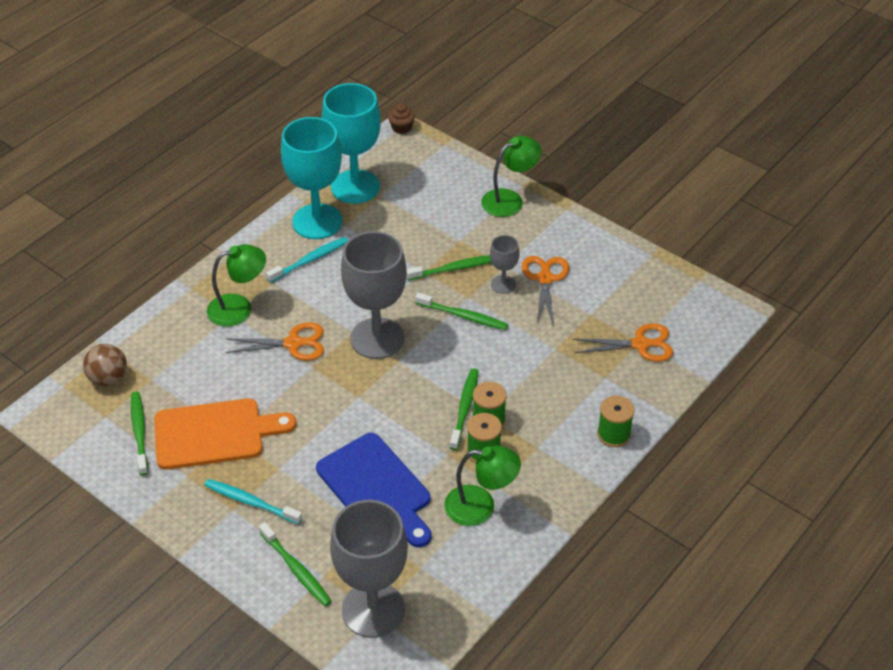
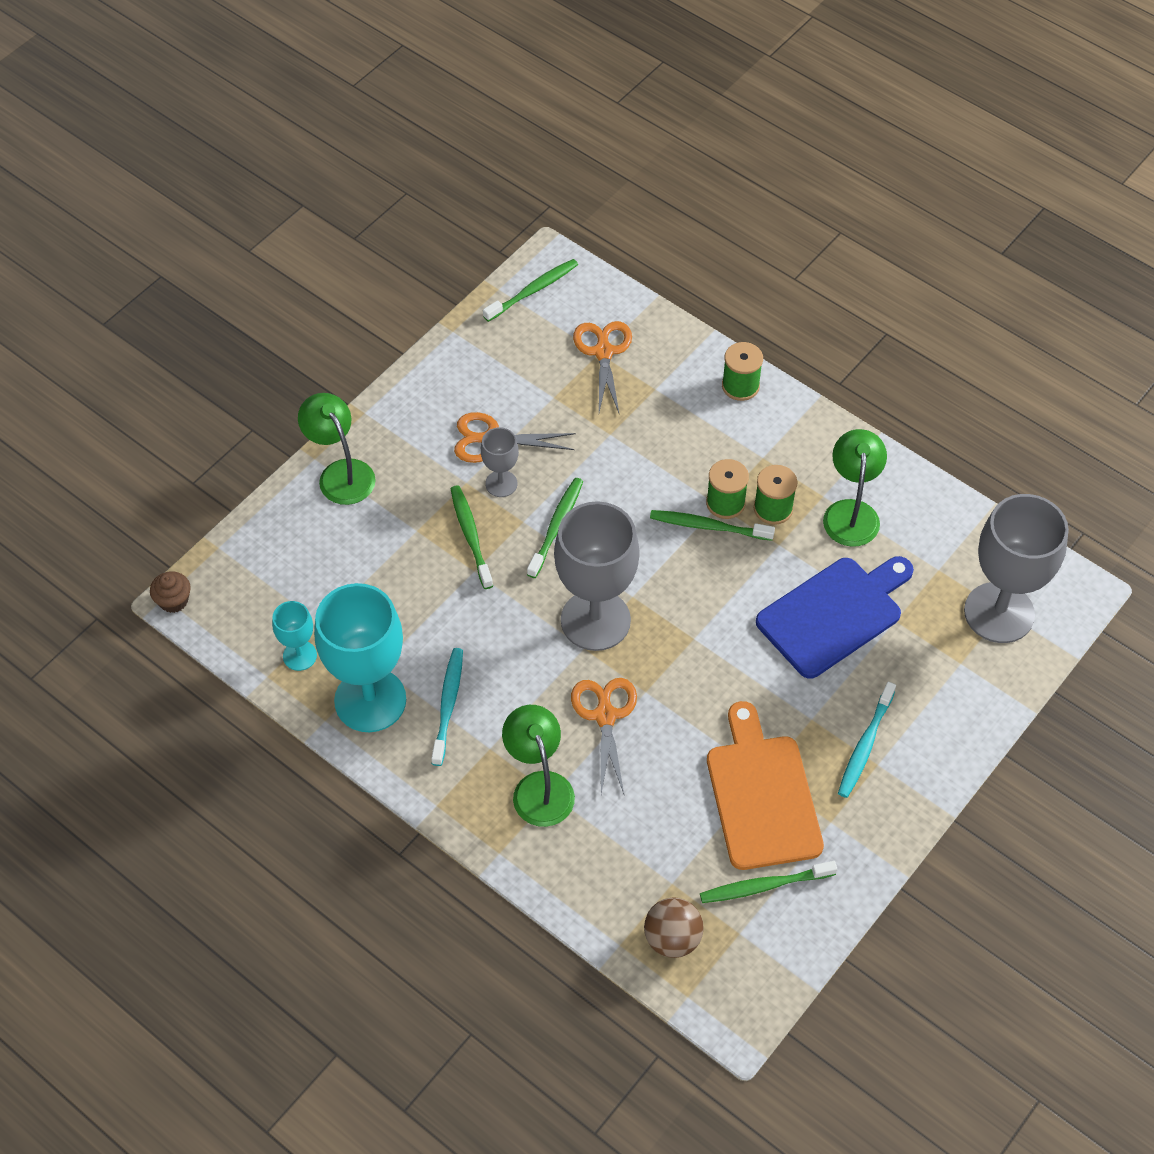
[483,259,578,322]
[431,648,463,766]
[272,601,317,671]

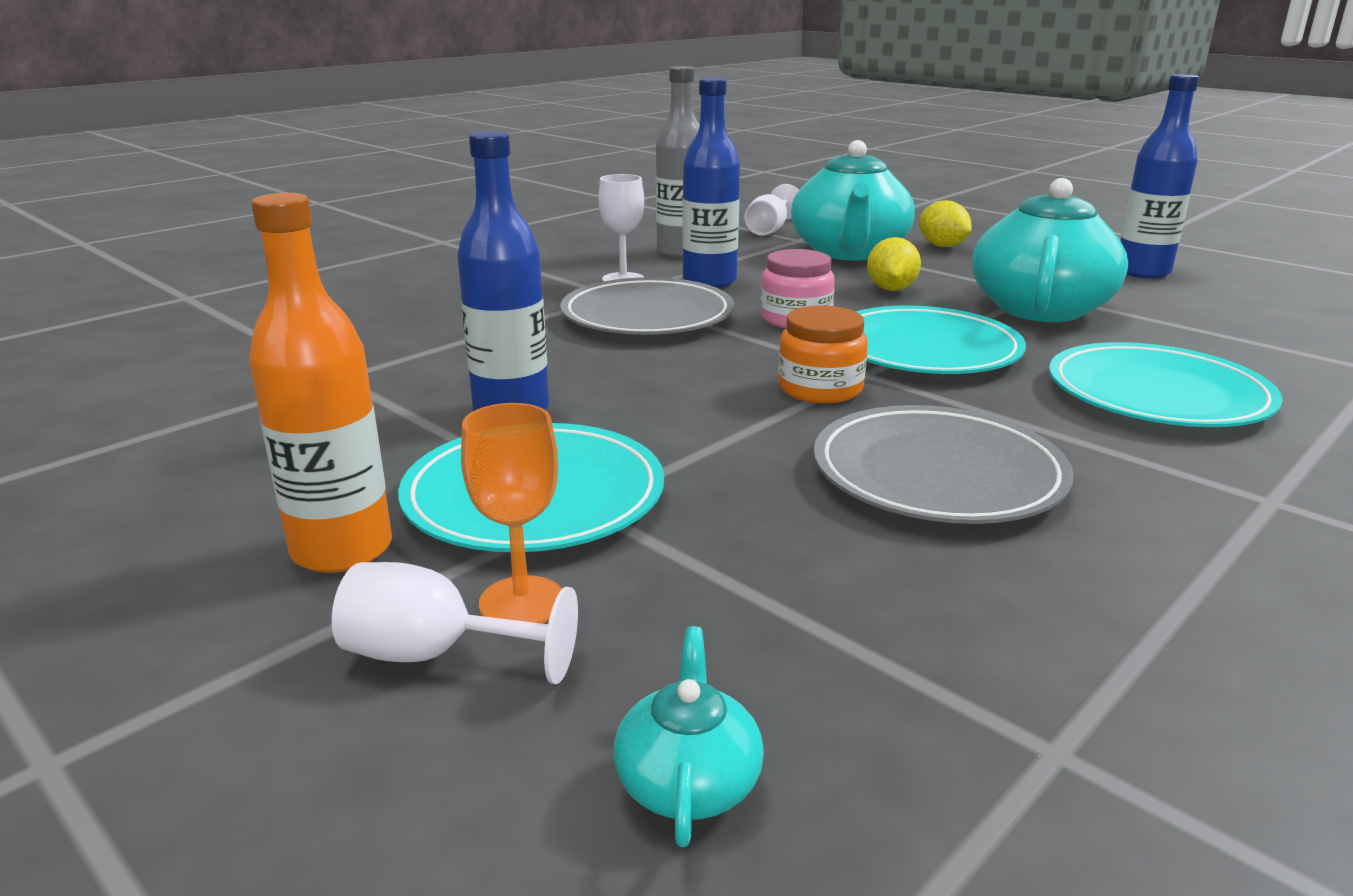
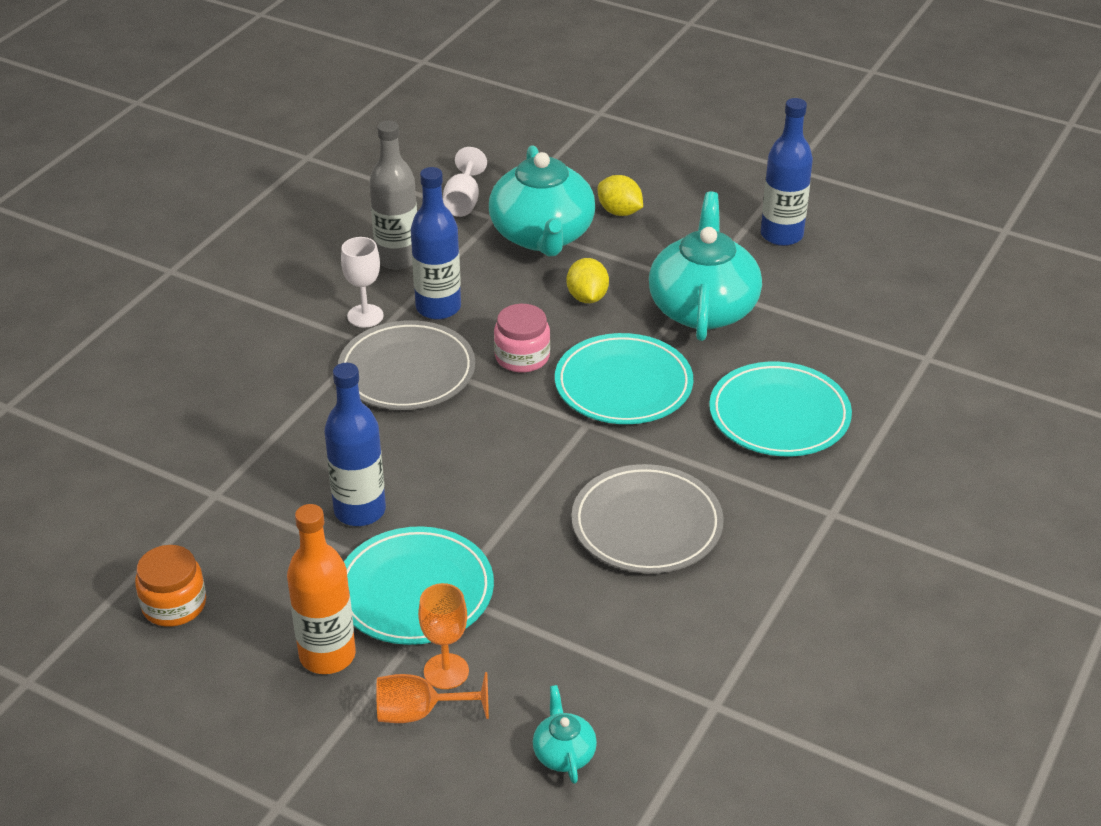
[376,672,489,723]
[135,545,206,627]

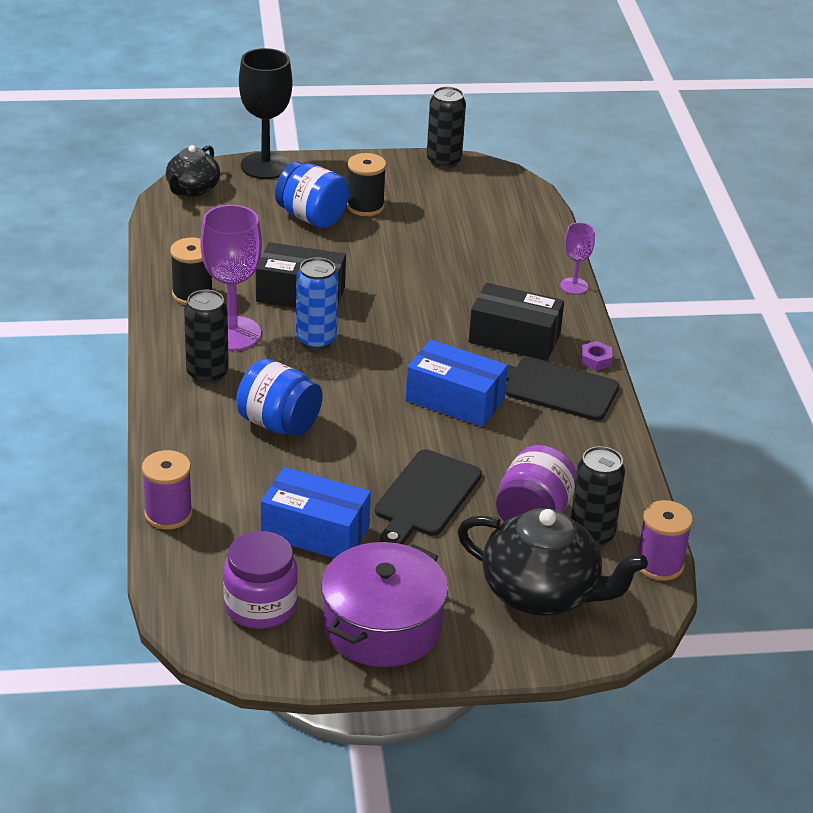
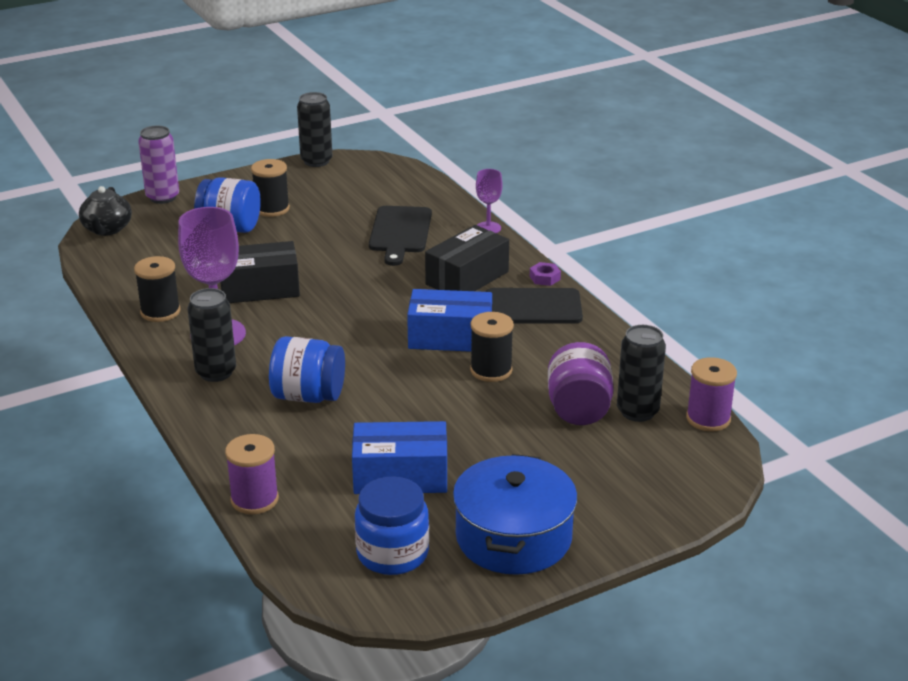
[355,477,429,575]
[138,126,179,204]
[296,257,339,350] (first image)
[453,454,578,575]
[369,206,432,266]
[457,508,648,616] (first image)
[425,225,509,291]
[470,312,514,382]

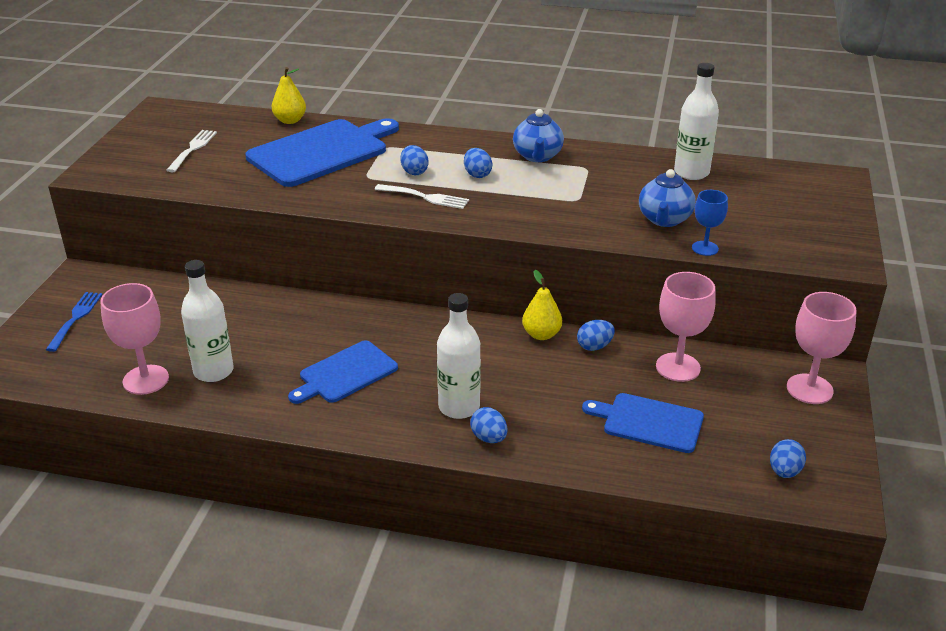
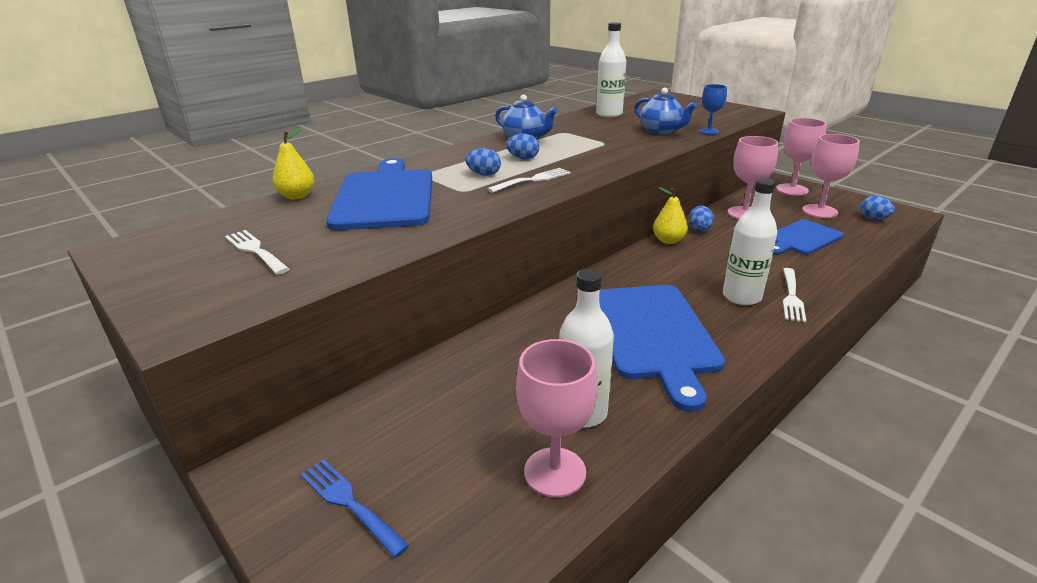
[599,285,725,412]
[783,268,806,322]
[802,134,860,218]

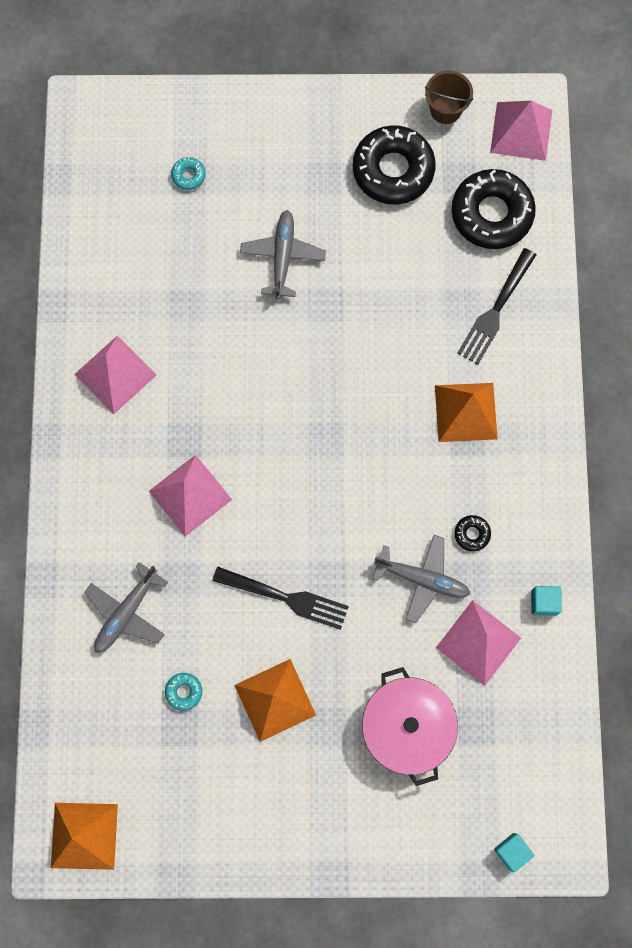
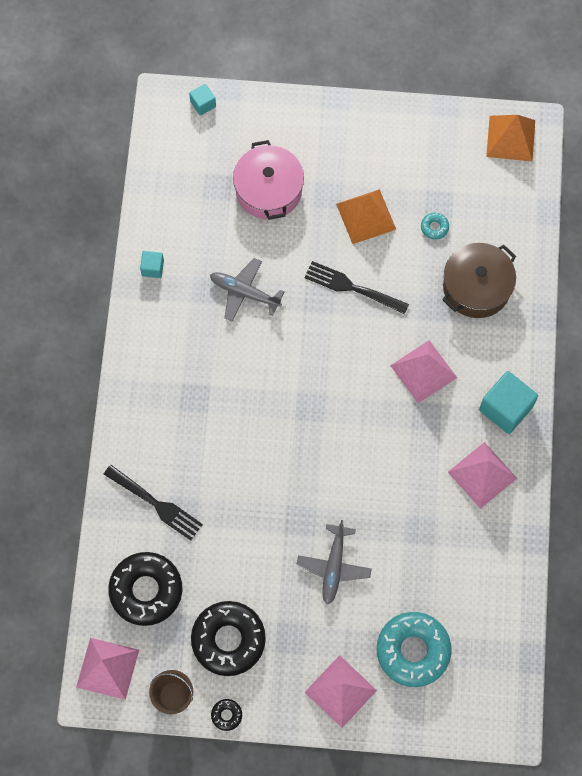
[443,243,516,318]
[377,612,452,687]
[435,383,498,442] (first image)
[305,655,377,728]
[211,699,242,731]
[104,465,203,541]
[479,371,538,434]

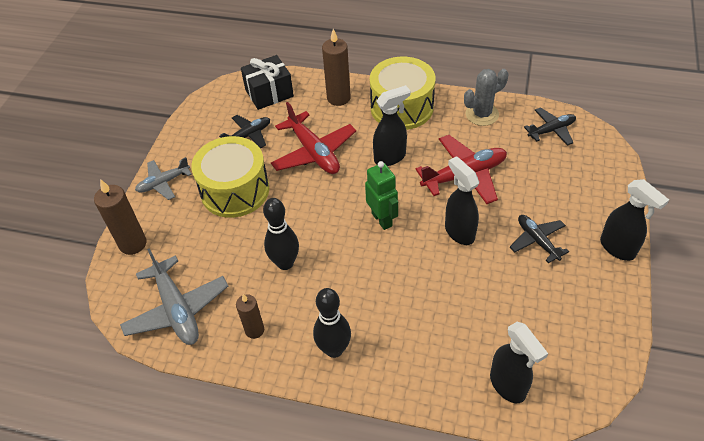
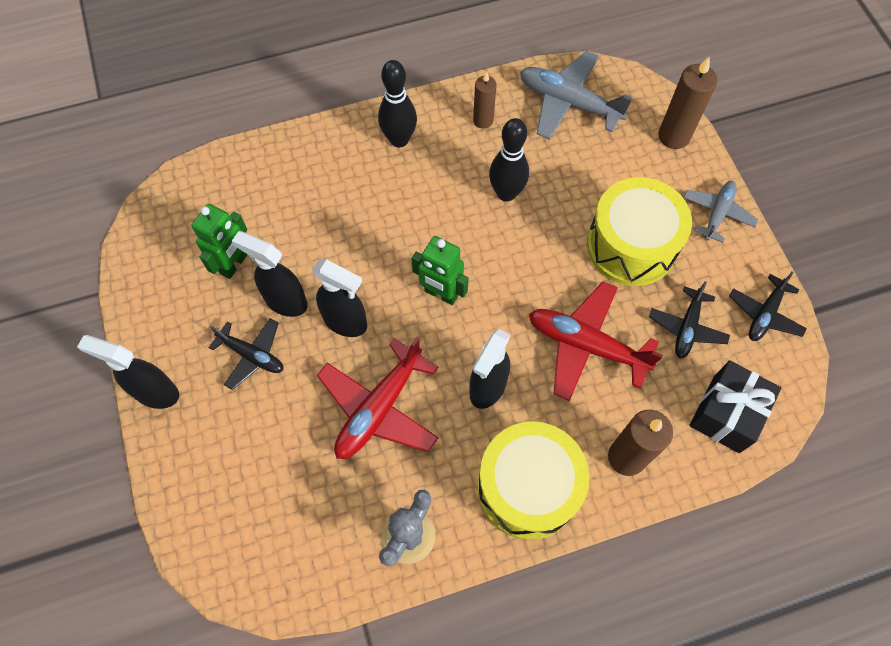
[232,231,308,317]
[729,272,807,341]
[191,204,248,279]

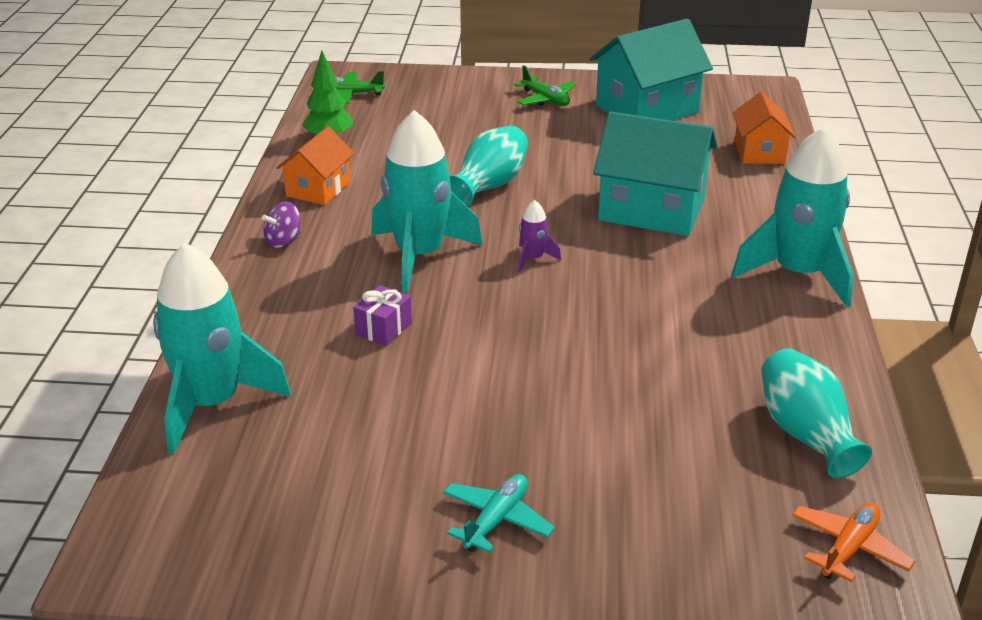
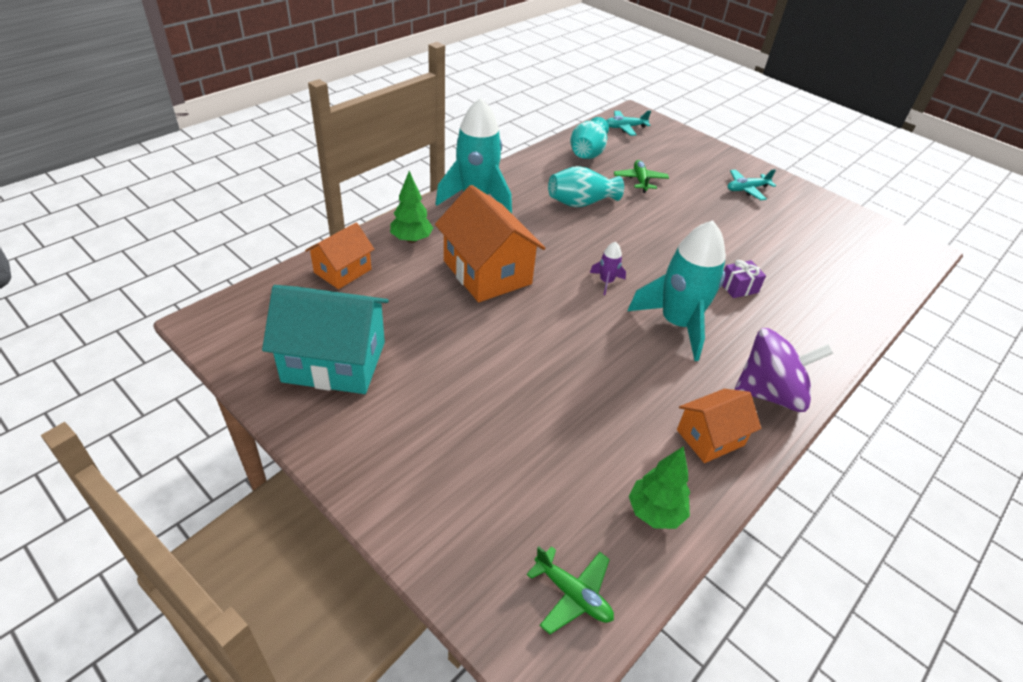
[153,242,291,454] (first image)
[735,328,833,412]
[548,166,624,208]
[614,160,669,193]
[435,185,545,302]
[606,110,651,136]
[390,171,433,243]

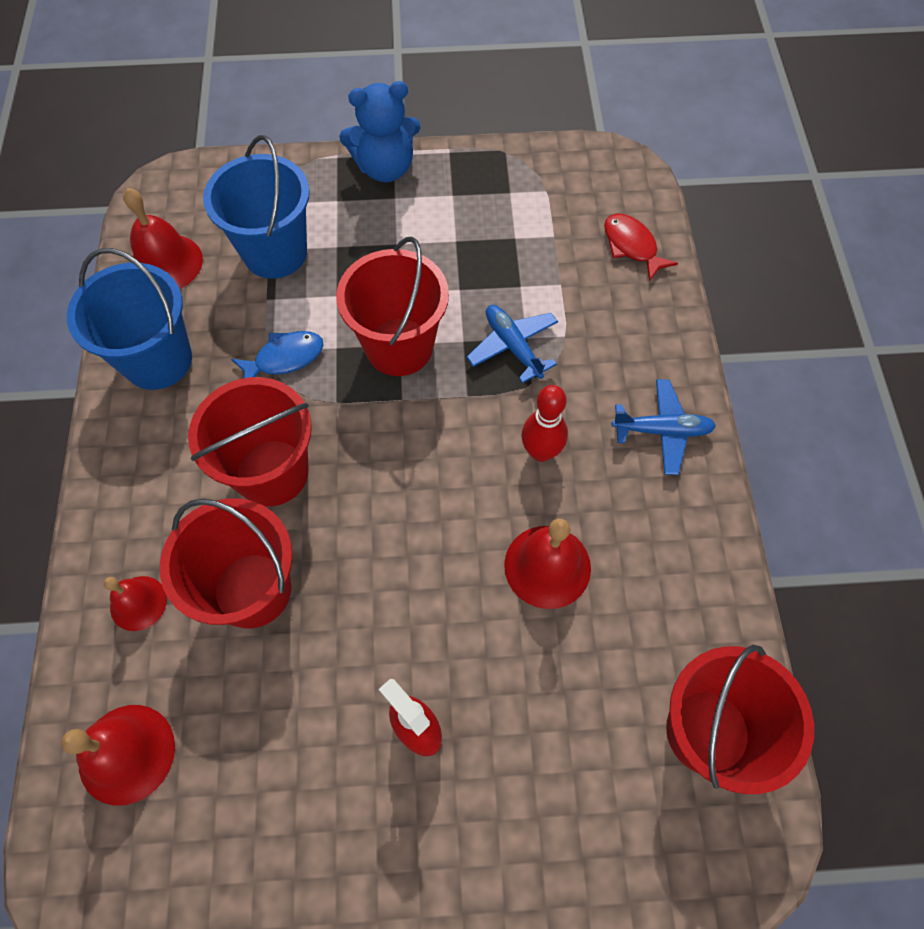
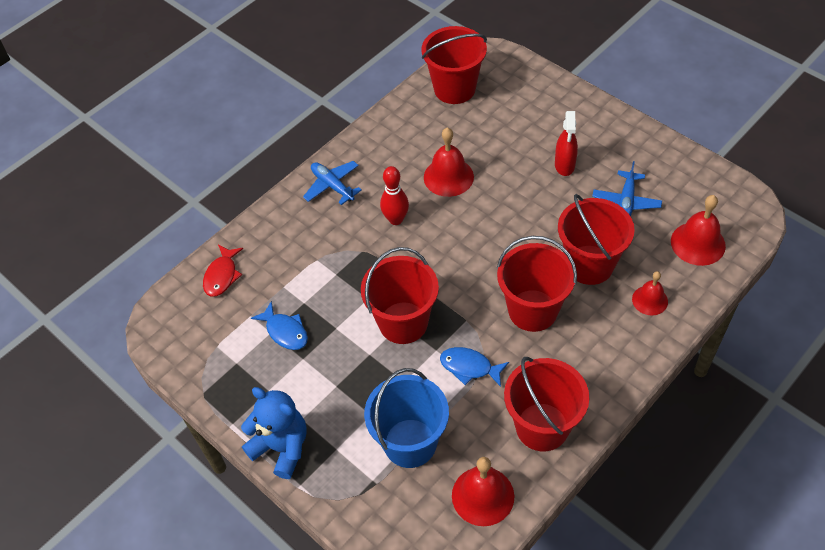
[504,357,589,451]
[592,161,662,216]
[251,301,308,350]

